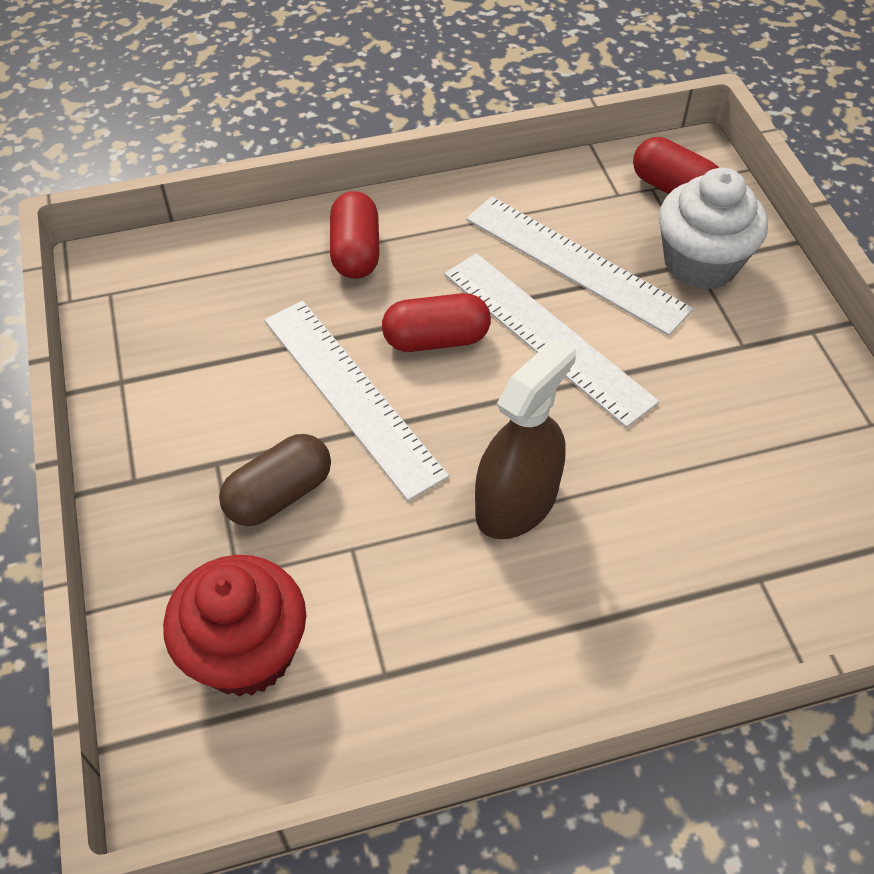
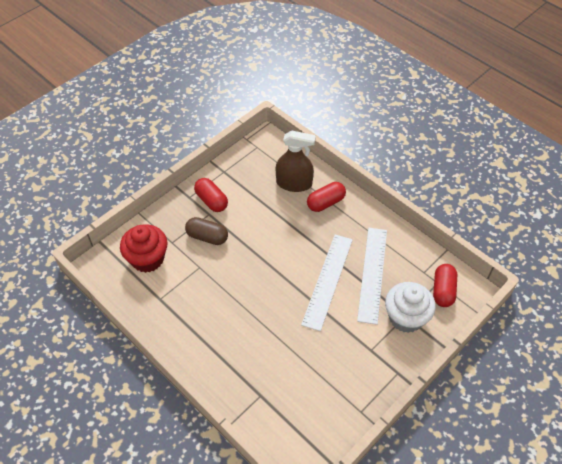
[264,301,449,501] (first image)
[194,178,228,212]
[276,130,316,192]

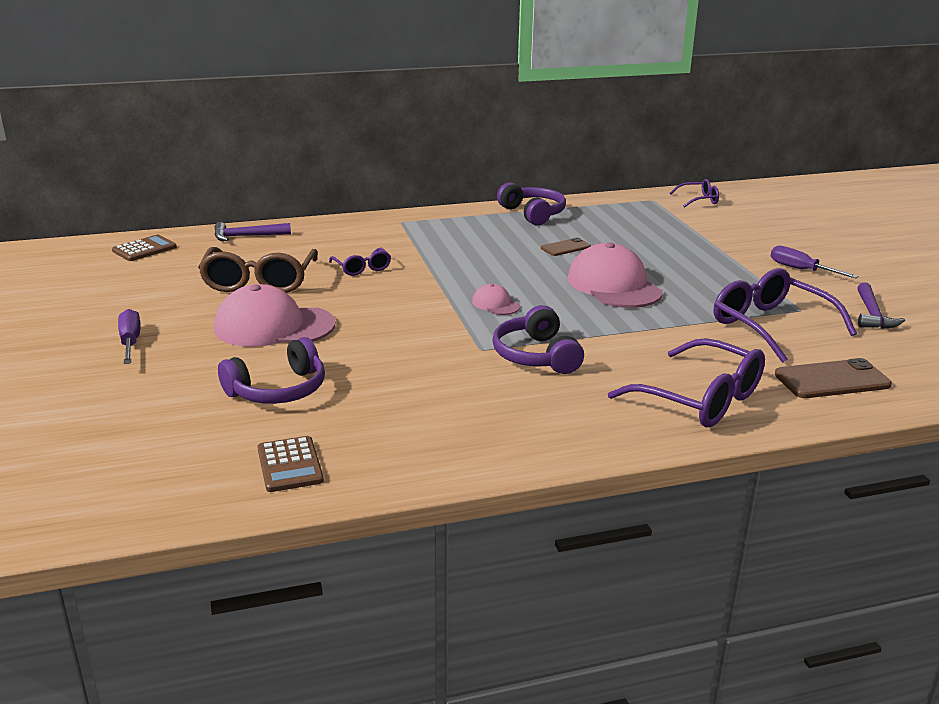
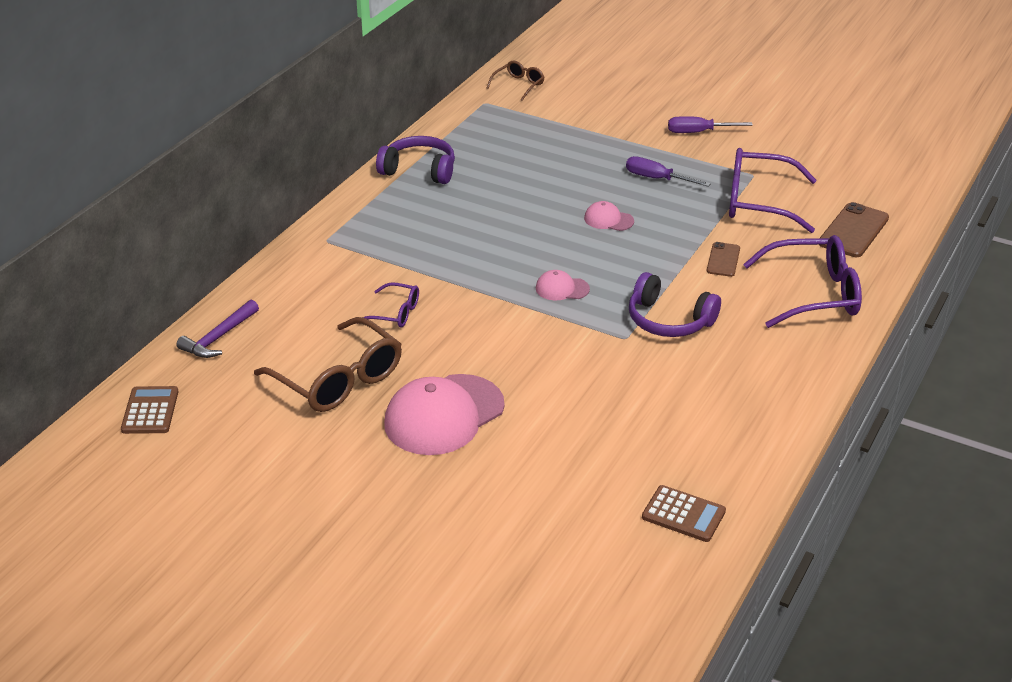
[626,156,711,187]
[218,337,325,404] (first image)
[707,242,740,277]
[584,201,634,231]
[487,60,545,101]
[857,282,905,329] (first image)

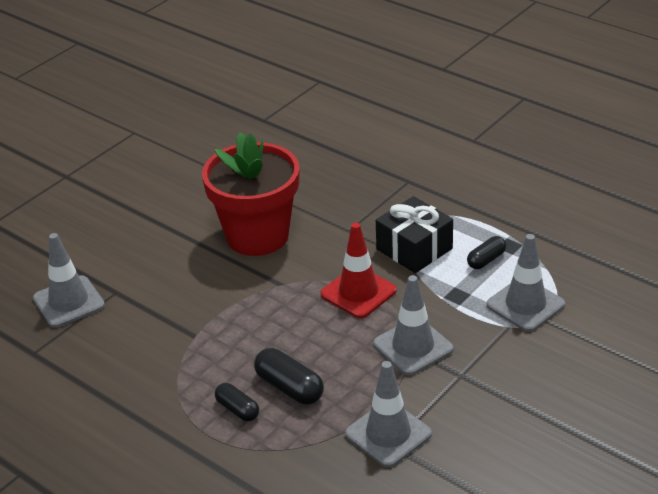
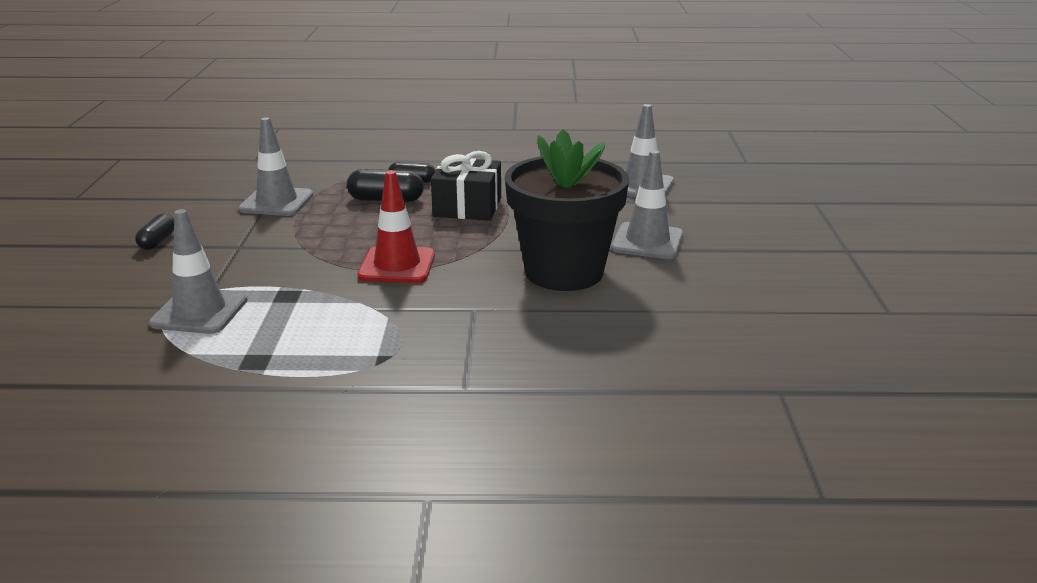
[505,129,629,291]
[611,150,684,259]
[431,151,501,221]
[135,214,174,250]

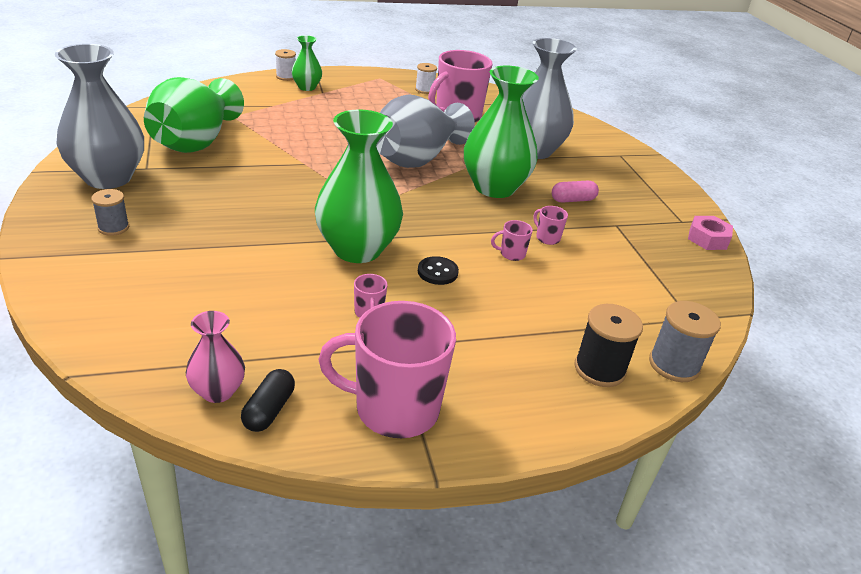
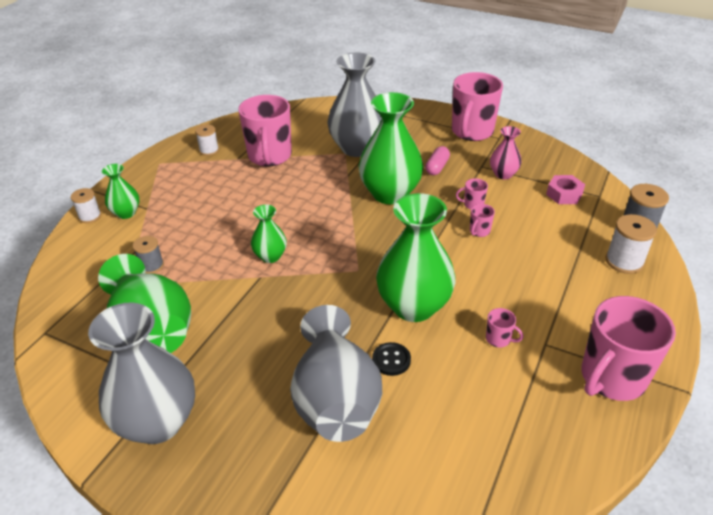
[133,236,164,274]
[490,126,522,179]
[241,369,295,432] (first image)
[290,305,382,442]
[372,342,411,376]
[605,214,657,274]
[546,175,585,204]
[251,204,287,263]
[452,72,503,141]

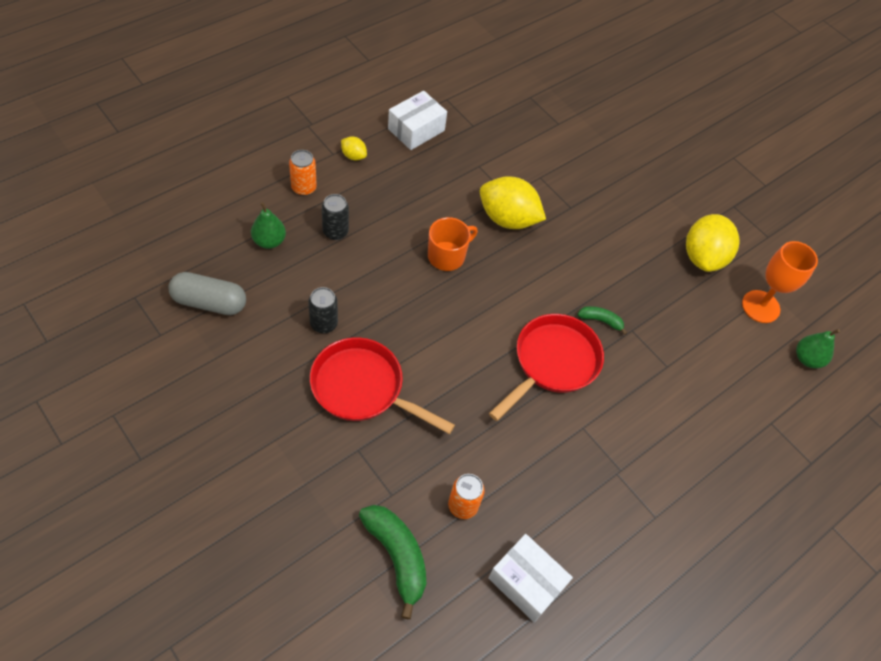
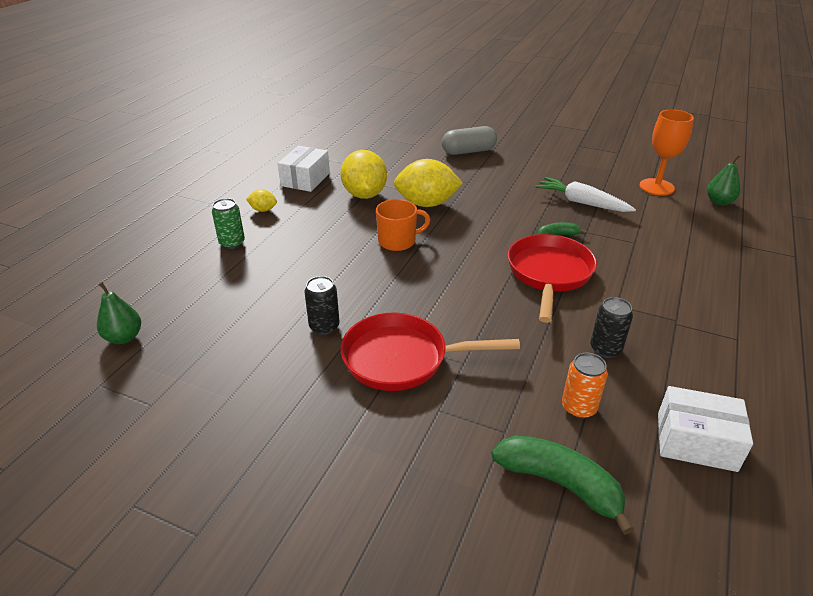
[442,126,497,155]
[97,282,141,344]
[212,198,245,249]
[590,297,633,358]
[376,199,430,251]
[340,150,387,199]
[535,177,636,212]

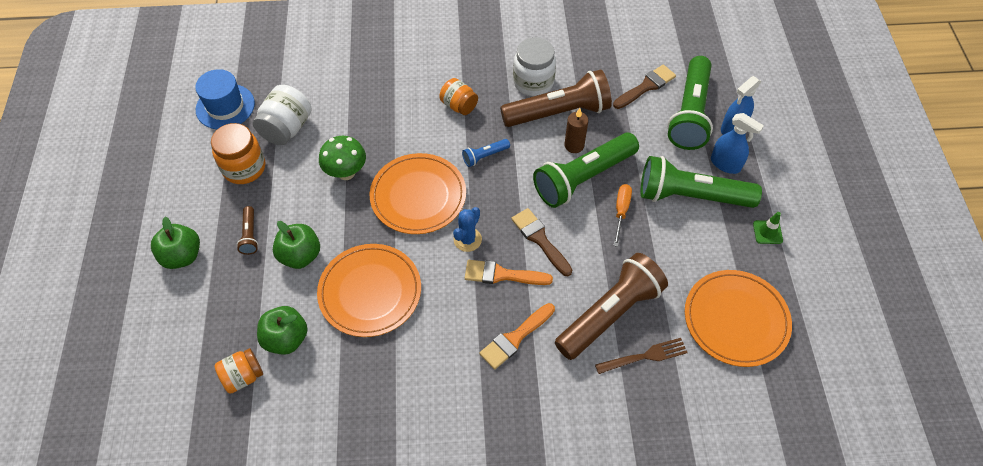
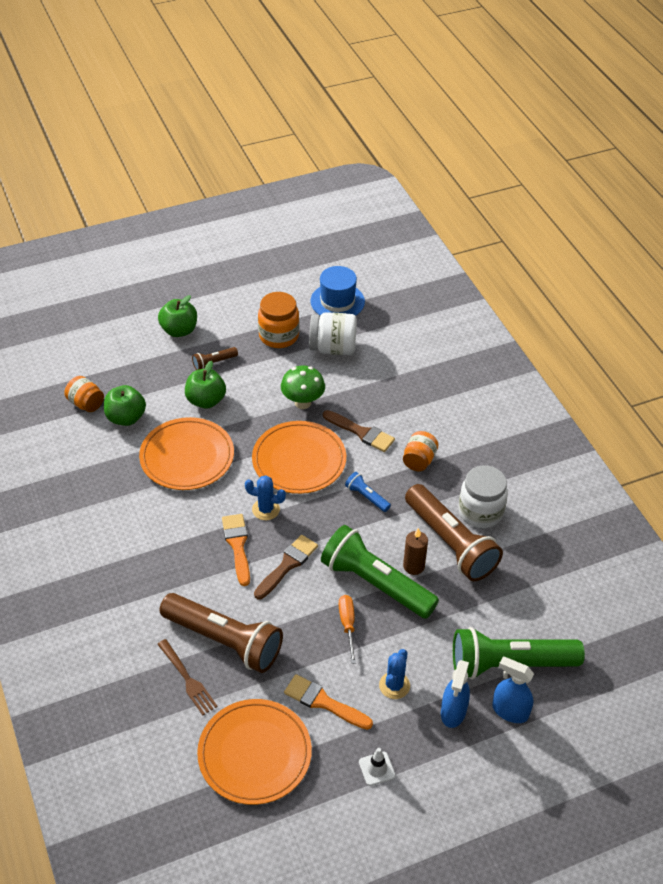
[284,674,373,730]
[323,410,395,452]
[339,595,356,664]
[379,649,410,699]
[359,748,395,786]

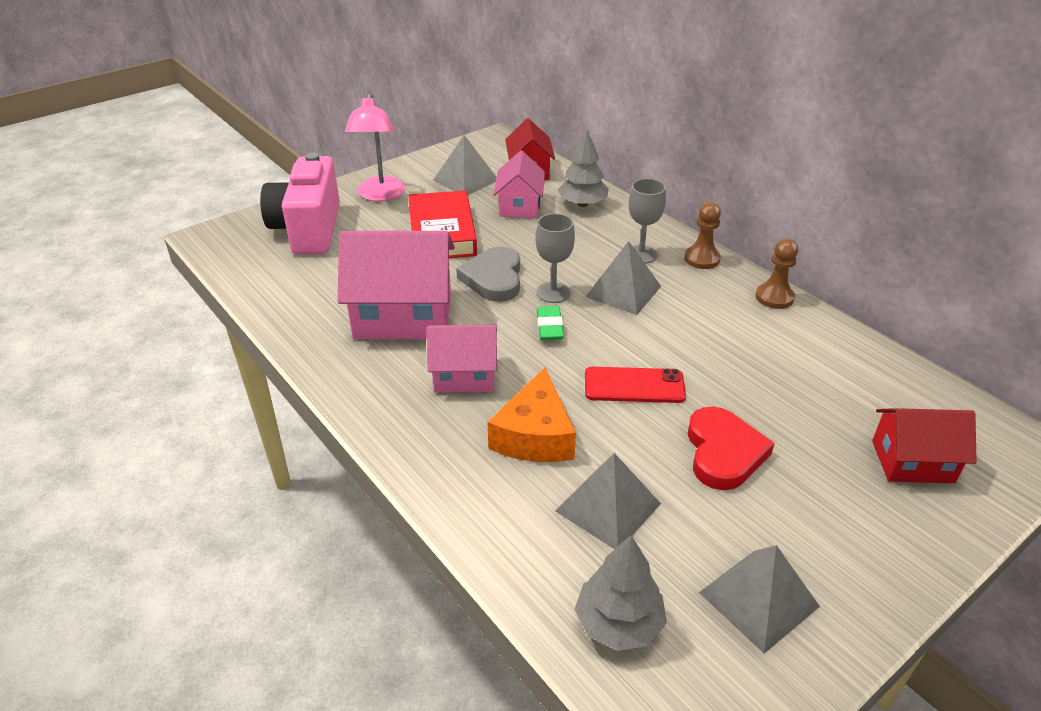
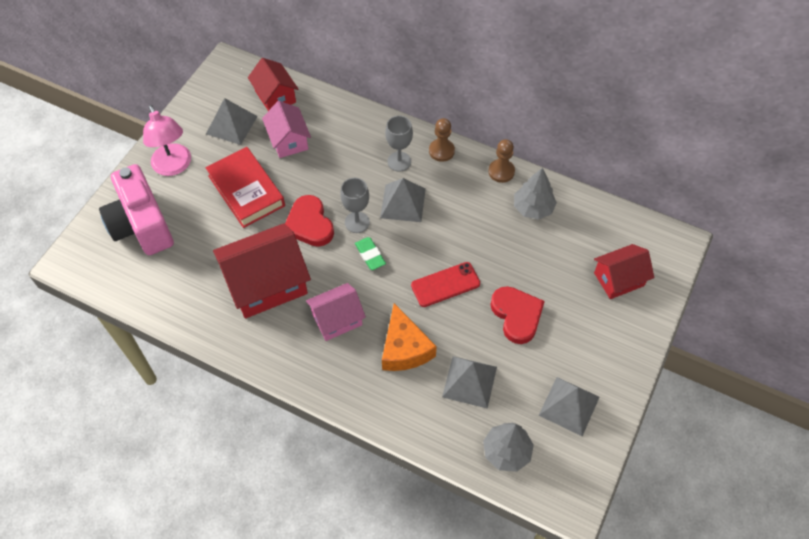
[213,223,311,319]
[285,195,334,247]
[514,168,557,220]

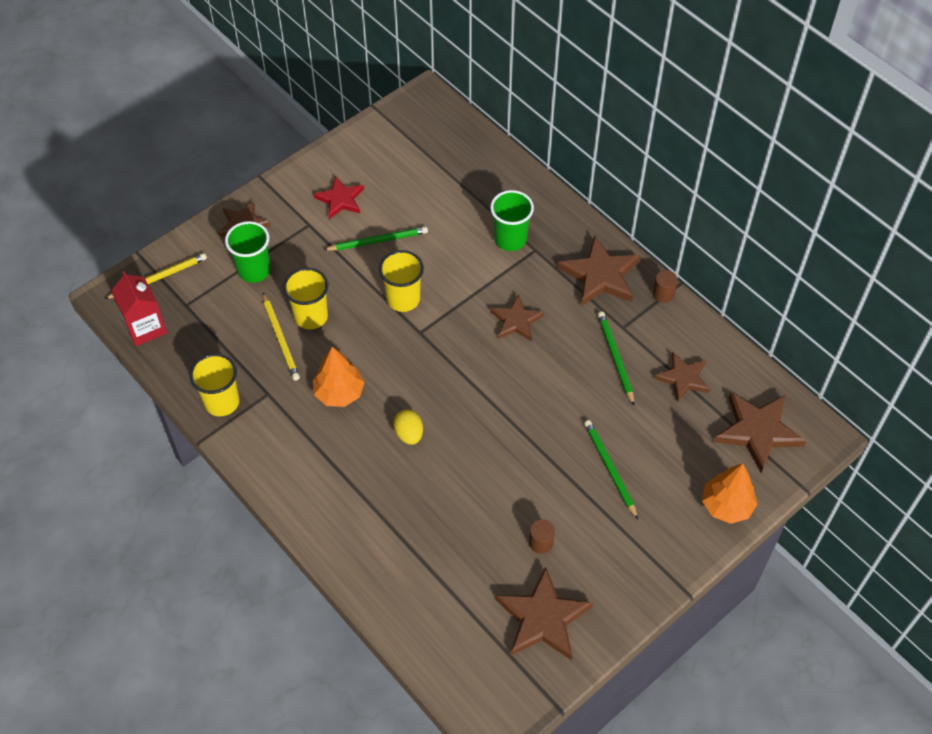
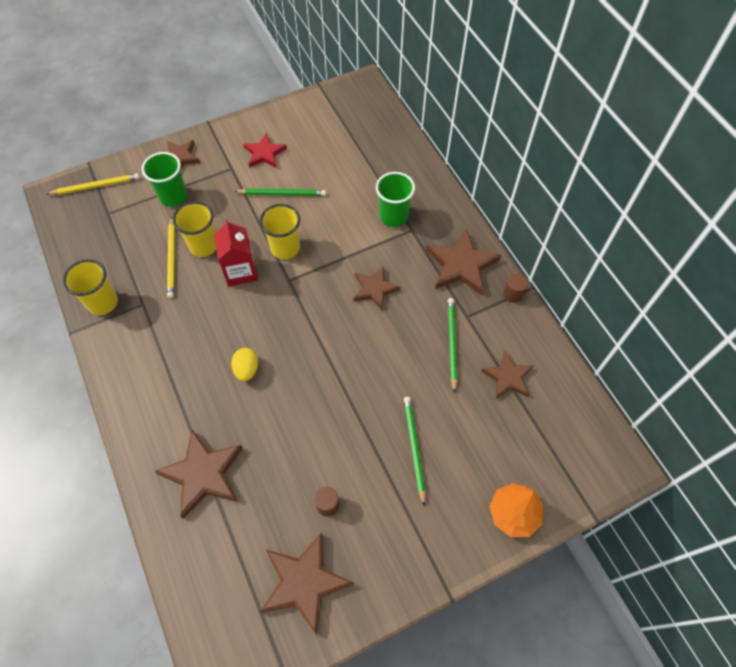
[214,219,258,286]
[313,347,365,407] (first image)
[154,430,243,519]

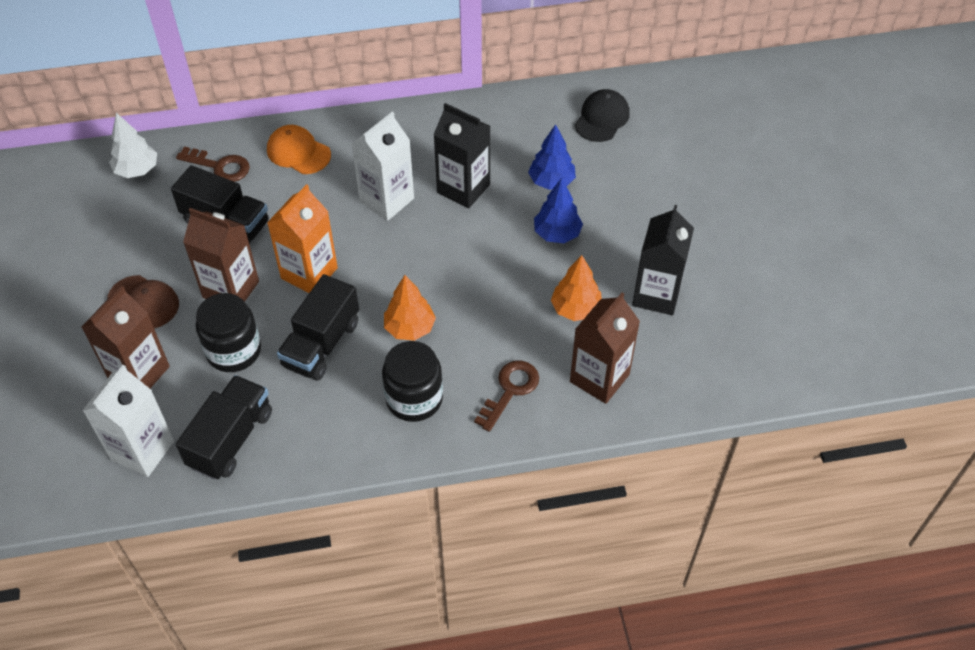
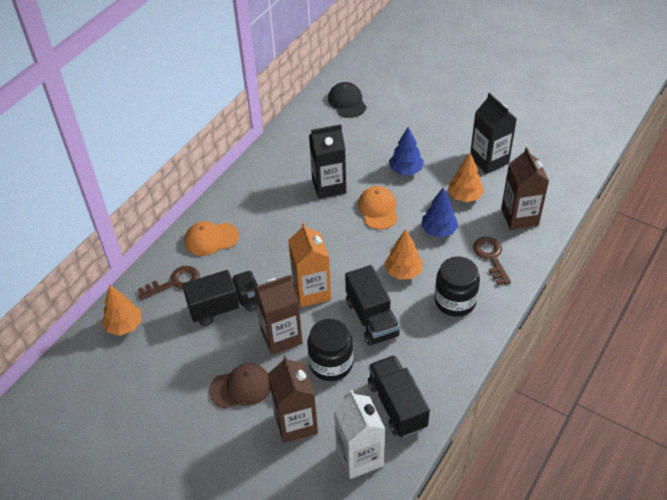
[102,285,142,336]
[352,112,414,221] (first image)
[421,188,458,238]
[358,186,398,229]

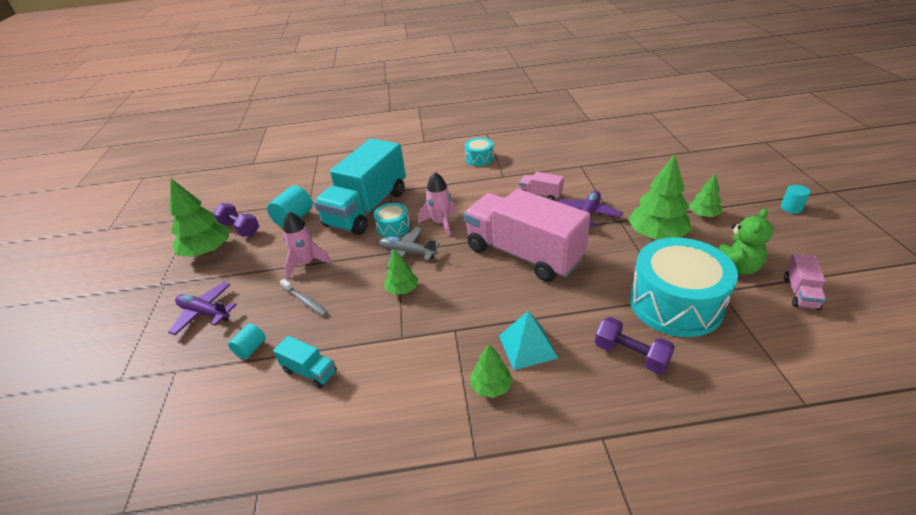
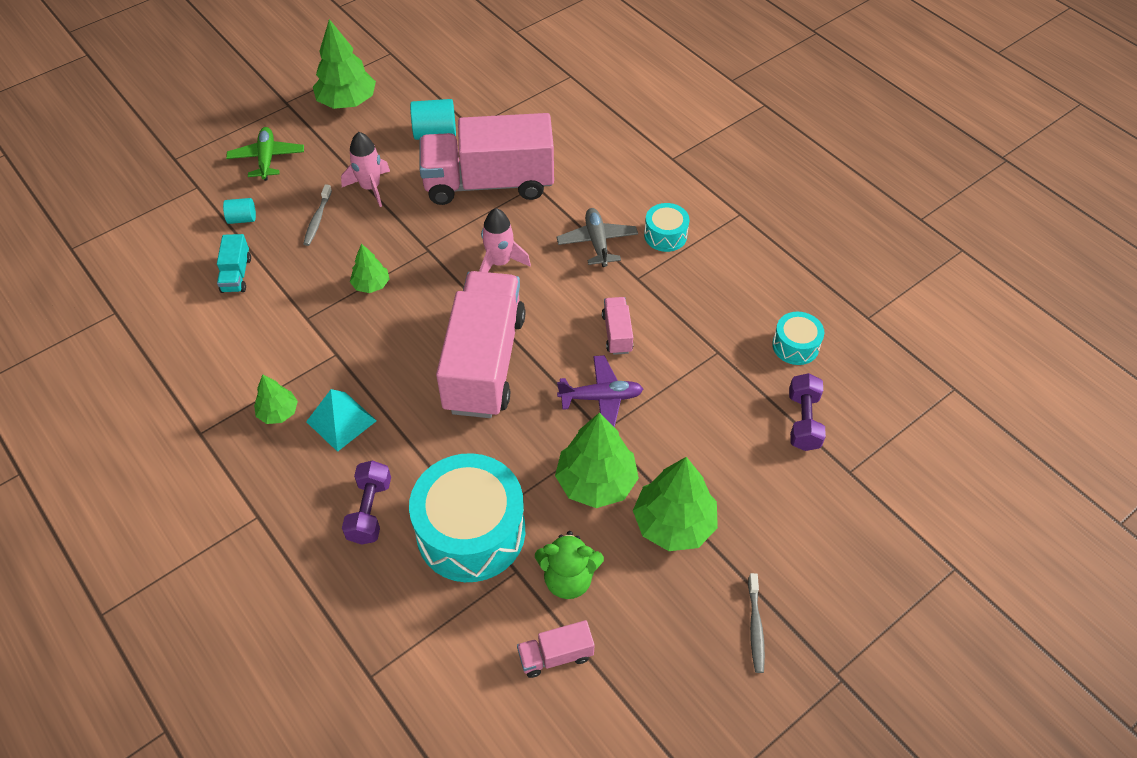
[226,127,304,181]
[789,373,826,451]
[419,113,554,205]
[772,312,824,365]
[557,208,638,267]
[633,457,718,551]
[748,573,765,673]

